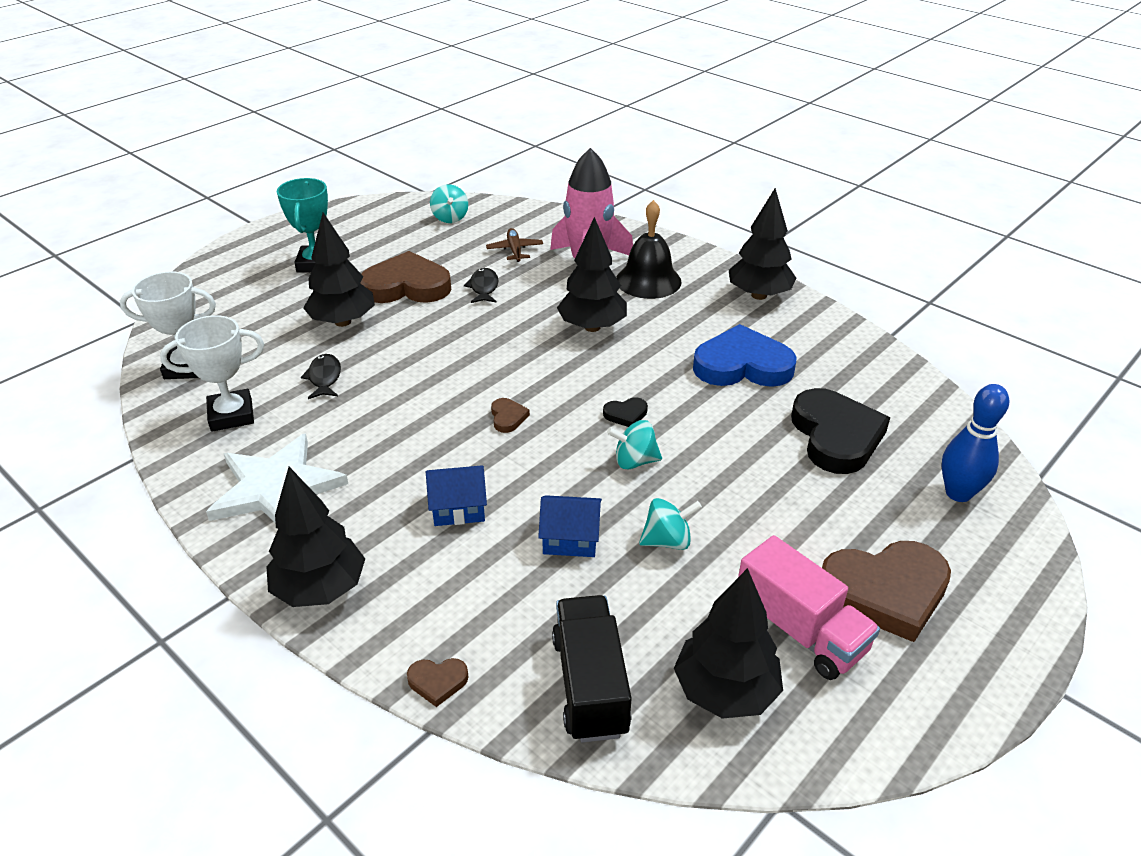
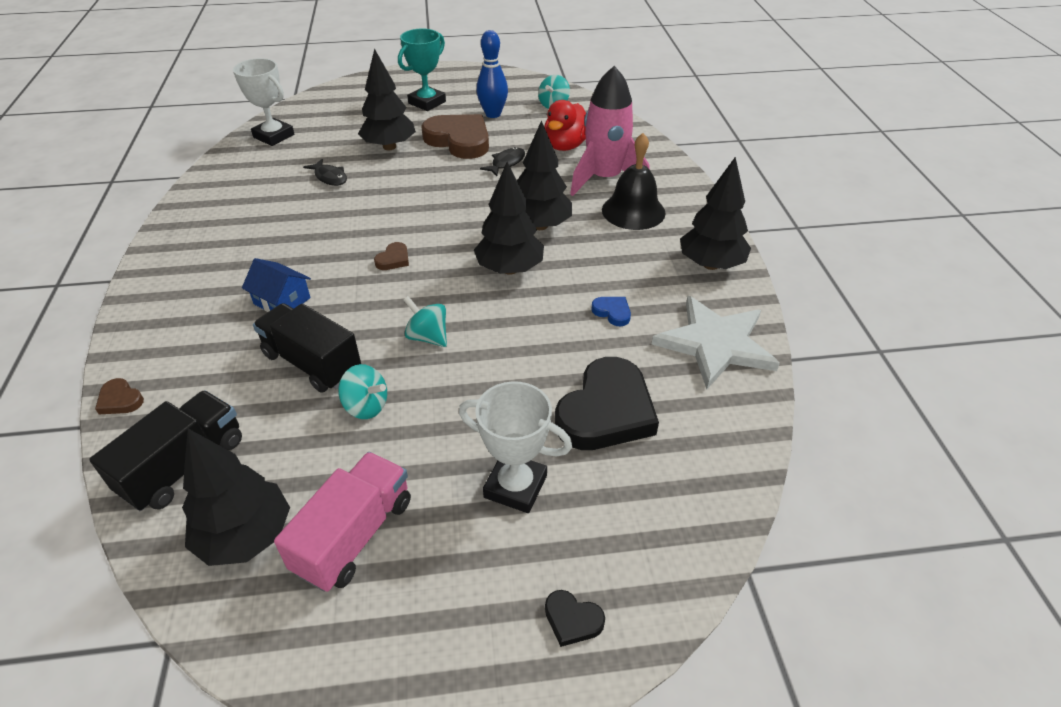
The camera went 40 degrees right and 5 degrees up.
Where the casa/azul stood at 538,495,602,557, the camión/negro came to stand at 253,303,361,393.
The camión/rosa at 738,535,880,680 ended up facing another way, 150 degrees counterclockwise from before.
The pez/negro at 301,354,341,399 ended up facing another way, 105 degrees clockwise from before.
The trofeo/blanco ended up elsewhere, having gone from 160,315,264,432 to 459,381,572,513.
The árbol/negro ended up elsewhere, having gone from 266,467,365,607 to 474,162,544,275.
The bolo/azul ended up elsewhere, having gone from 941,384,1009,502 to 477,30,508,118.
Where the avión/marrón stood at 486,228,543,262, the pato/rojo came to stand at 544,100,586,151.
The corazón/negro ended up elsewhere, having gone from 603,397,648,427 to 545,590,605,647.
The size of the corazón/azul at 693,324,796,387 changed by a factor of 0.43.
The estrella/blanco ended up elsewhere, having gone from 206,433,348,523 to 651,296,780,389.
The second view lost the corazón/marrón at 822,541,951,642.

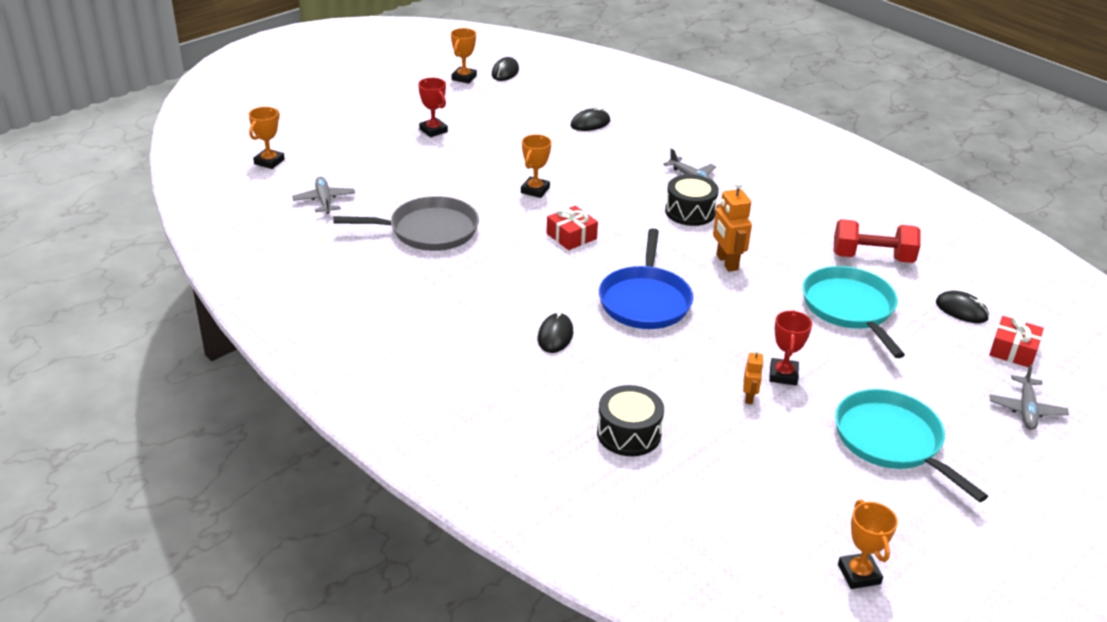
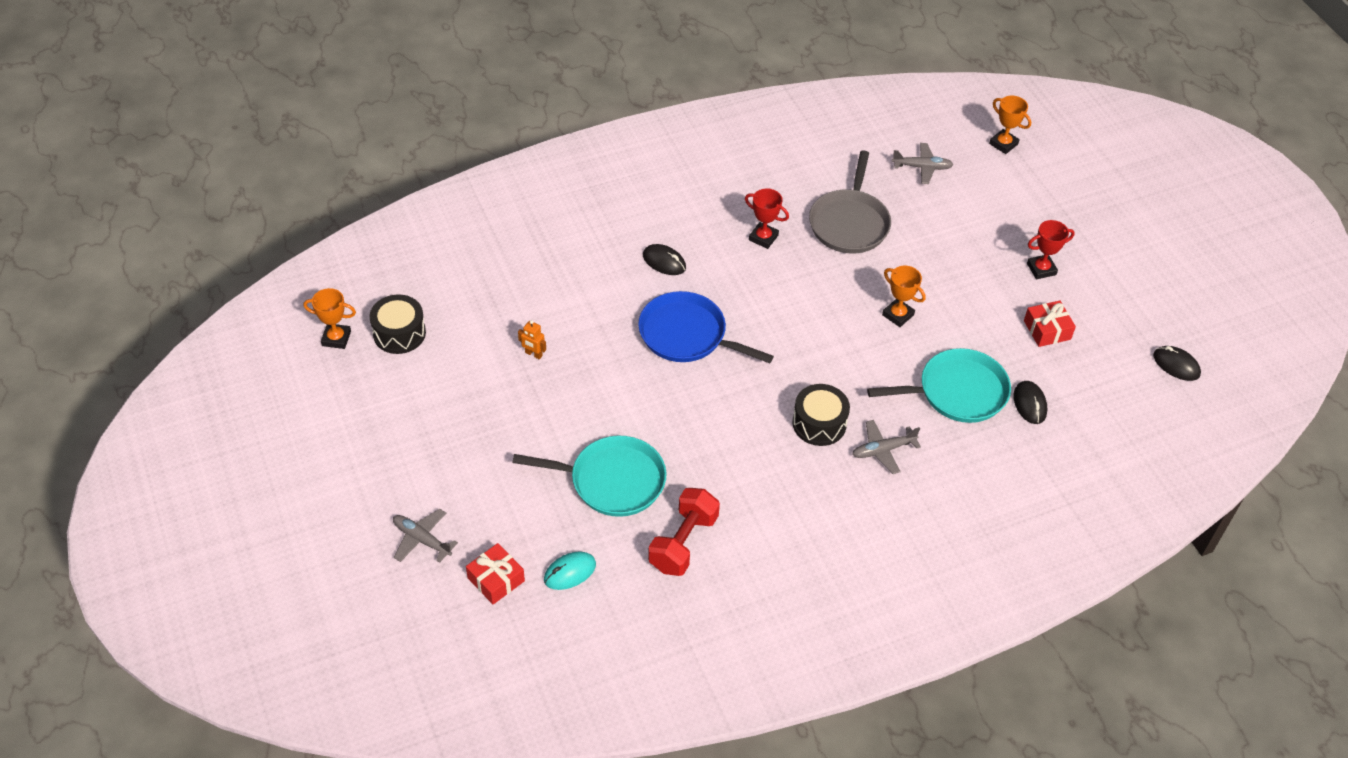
The camera went 110 degrees right and 15 degrees up.
The tambor/negro ended up elsewhere, having gone from 597,385,664,456 to 370,295,426,354.
What was the ratón/negro at 936,291,989,323 turned into the ratón/turquesa at 544,551,596,590.
The trofeo/rojo ended up elsewhere, having gone from 769,310,812,385 to 745,188,789,249.
The sartén/turquesa ended up elsewhere, having gone from 835,389,988,502 to 867,348,1011,423.
The regalo/rojo ended up elsewhere, having gone from 546,206,598,250 to 1024,301,1076,347.
The second view lost the trofeo/naranja at 451,28,477,84.
The second view lost the robot/naranja at 713,181,752,272.

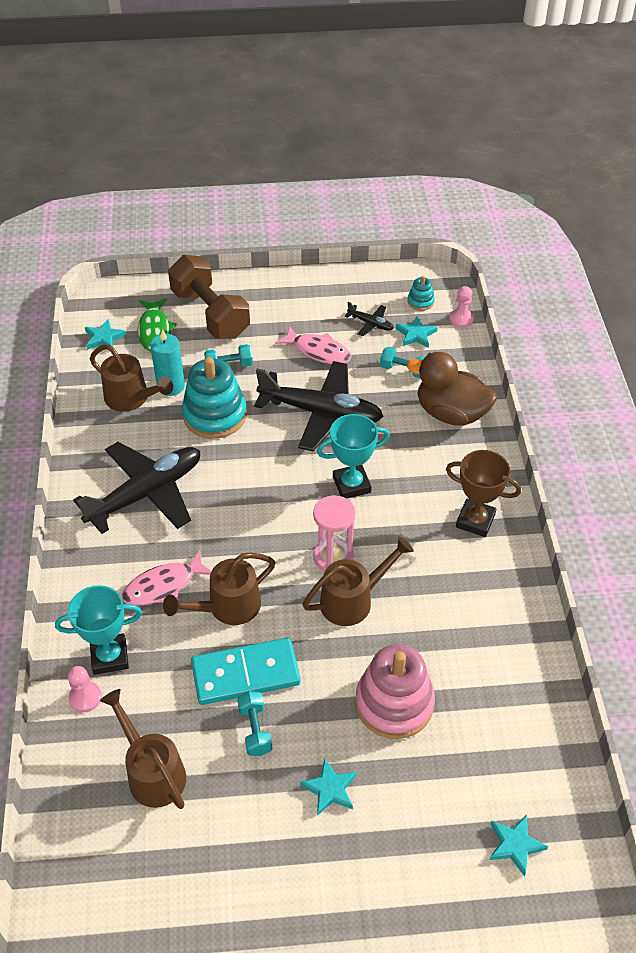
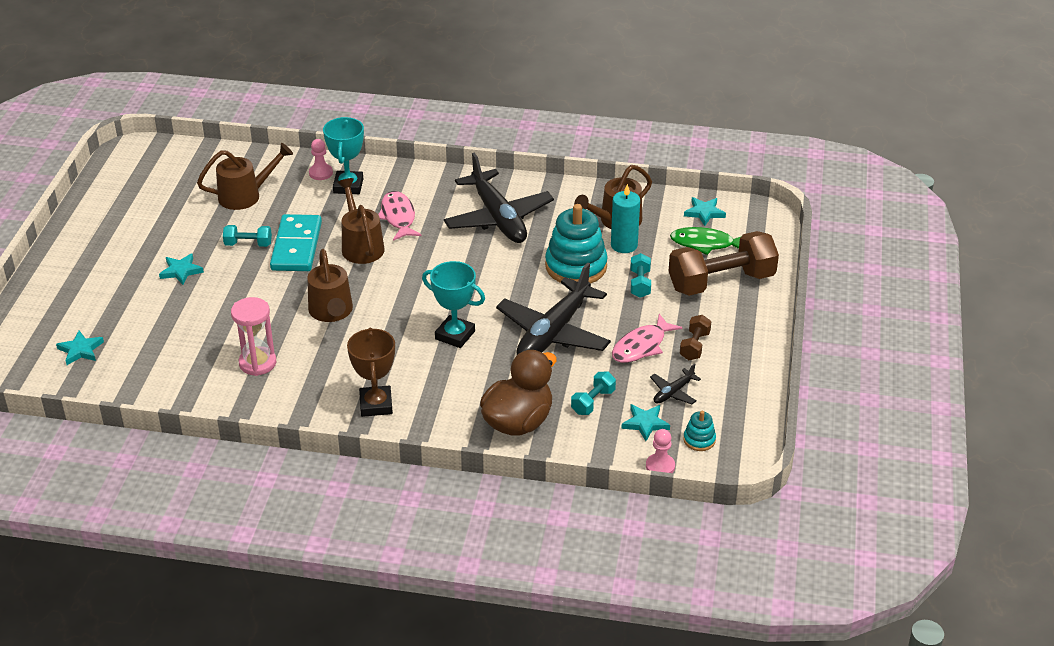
The camera went 105 degrees right and 10 degrees down.
The reloj de arena/rosa ended up elsewhere, having gone from 313,495,355,572 to 231,297,276,376.
The trofeo/marrón at 446,450,521,537 ended up facing another way, 45 degrees counterclockwise from before.
The trofeo/turquesa at 317,414,390,499 ended up facing another way, 60 degrees counterclockwise from before.
The second view gained the mancuerna/marrón at 679,315,712,360.
The second view lost the juguete apilable/rosa at 355,644,435,739.

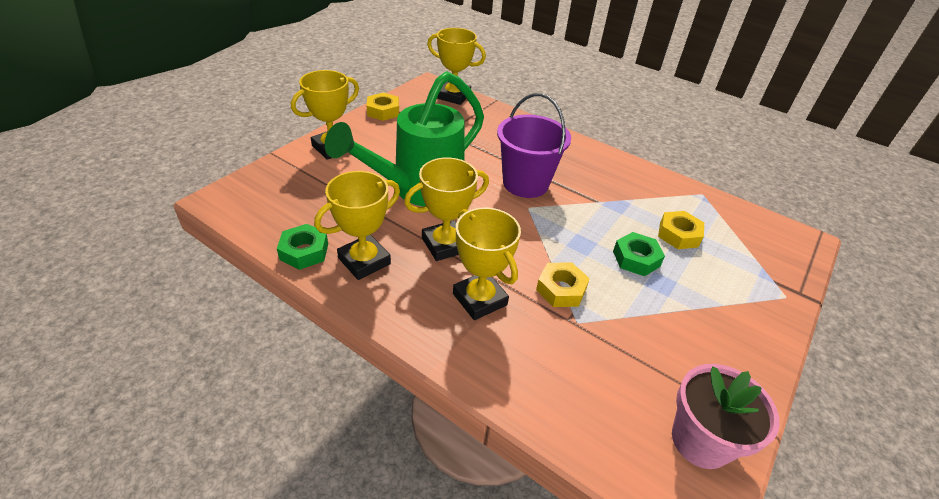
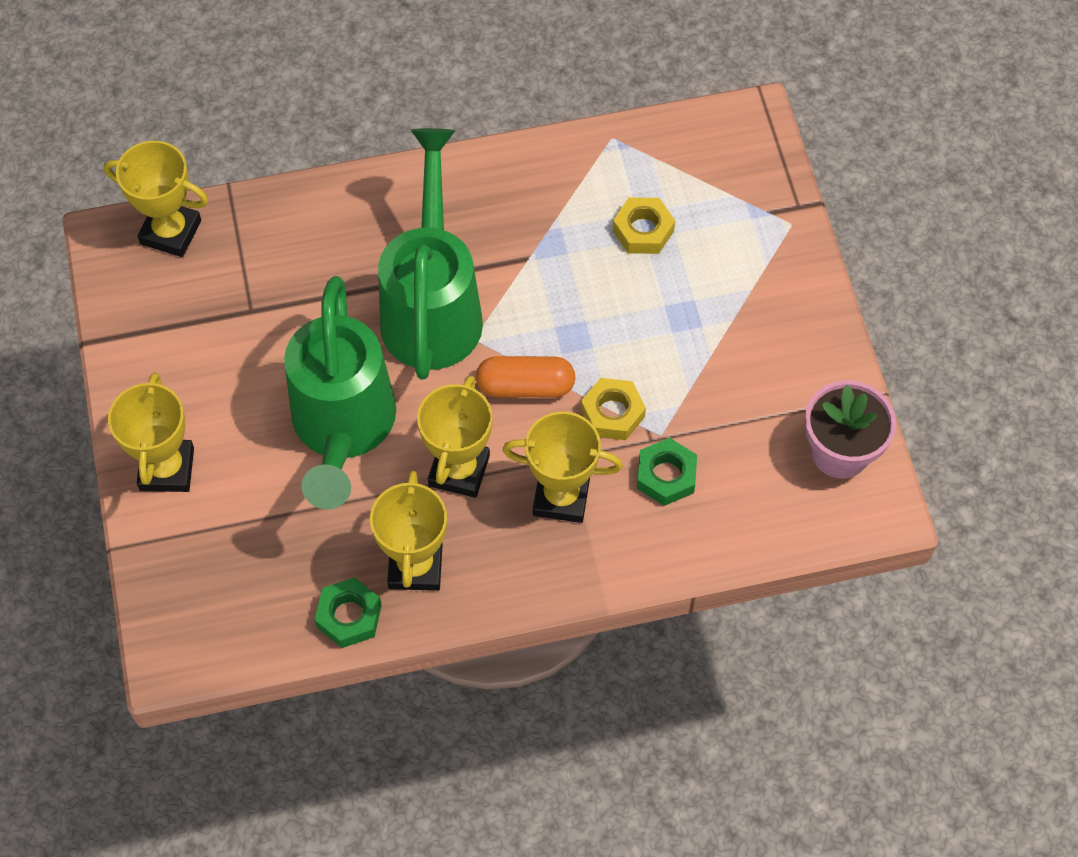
The camera went 45 degrees left and 20 degrees up.
The trofeo/amarillo at 427,28,486,105 ended up facing another way, 45 degrees clockwise from before.
Where the balde/morado stood at 497,93,571,198, the regadera/verde came to stand at 378,128,483,380.
The second view gained the cápsula/naranja at 476,356,575,398.
The tuerca/verde ended up elsewhere, having gone from 613,232,665,276 to 637,438,697,506.
The second view lost the tuerca/amarillo at 367,92,399,121.

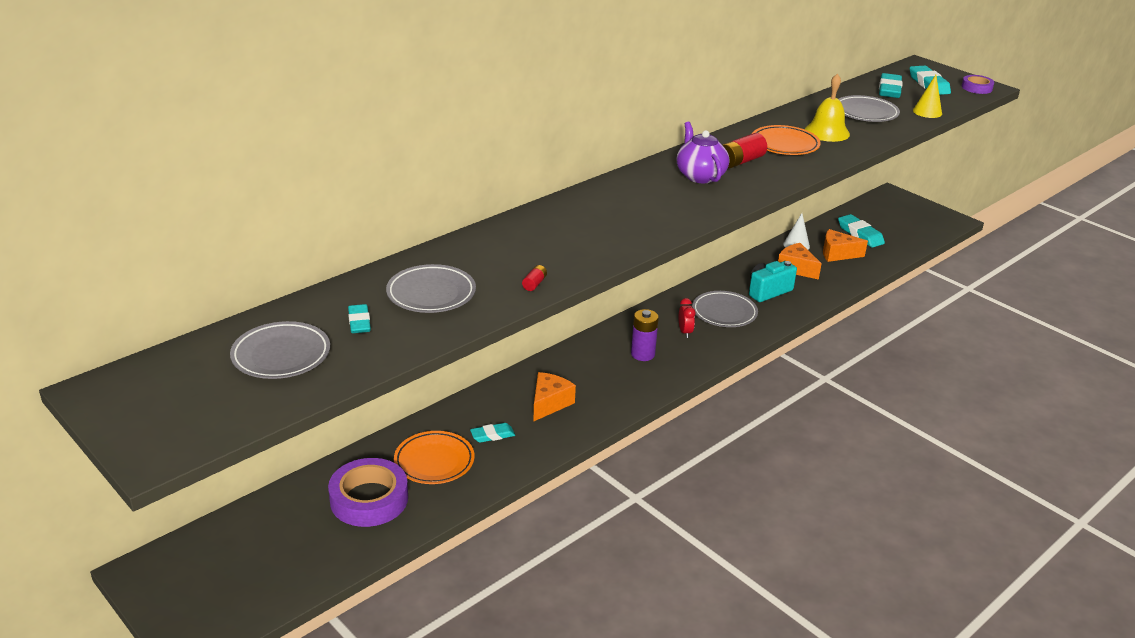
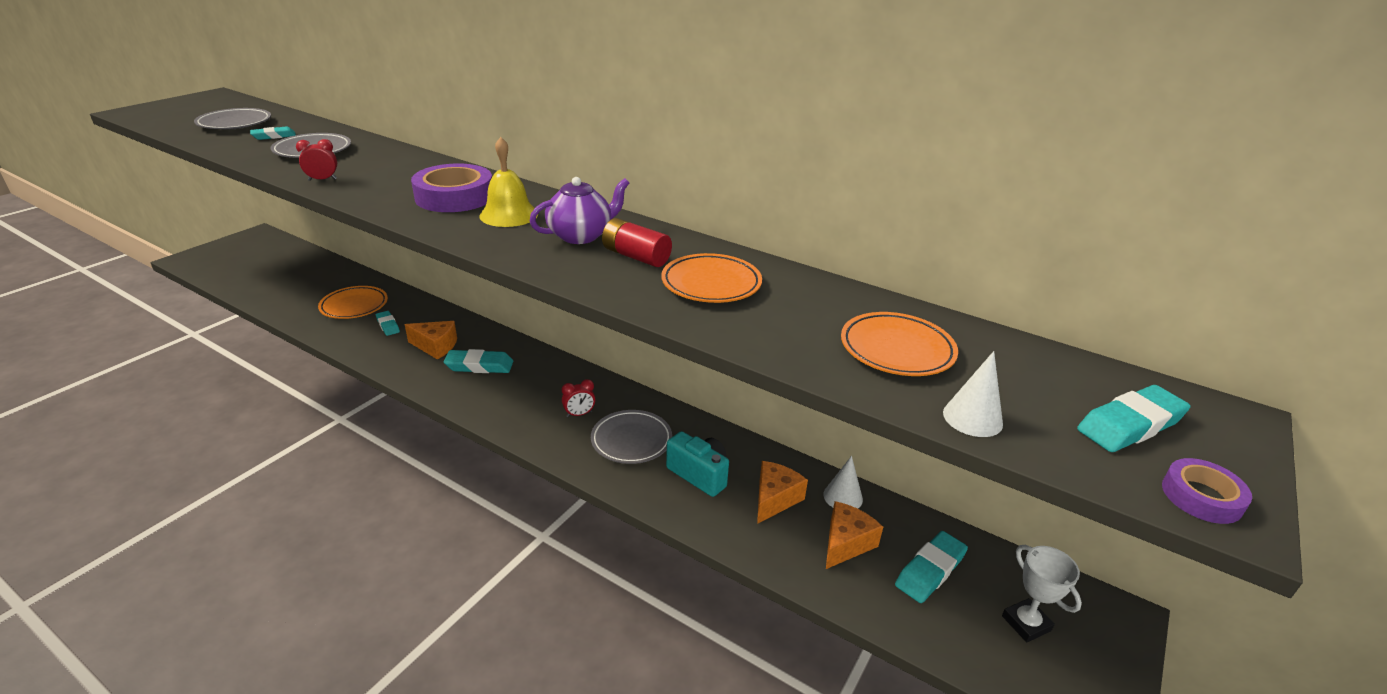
The camera went 75 degrees right and 0 degrees up.
Where the pila/rojo stood at 522,265,547,291, the despertador/rojo came to stand at 296,139,337,181.
The cinta adhesiva/morado ended up elsewhere, having gone from 328,458,408,527 to 411,164,492,212.
The goma de borrar/turquesa ended up elsewhere, having gone from 879,73,903,98 to 444,349,513,373.
The campana/amarillo ended up elsewhere, having gone from 805,73,850,142 to 479,137,538,227.
The queso/naranja at 823,229,868,262 ended up facing another way, 45 degrees clockwise from before.
What was the plato/gris at 839,95,900,122 turned into the plato/naranja at 841,312,958,376.
What was the cono/amarillo at 913,75,942,118 turned into the cono/blanco at 943,351,1003,437.
The second view gained the trofeo/blanco at 1002,545,1082,642.
The second view lost the pila/morado at 631,309,659,361.

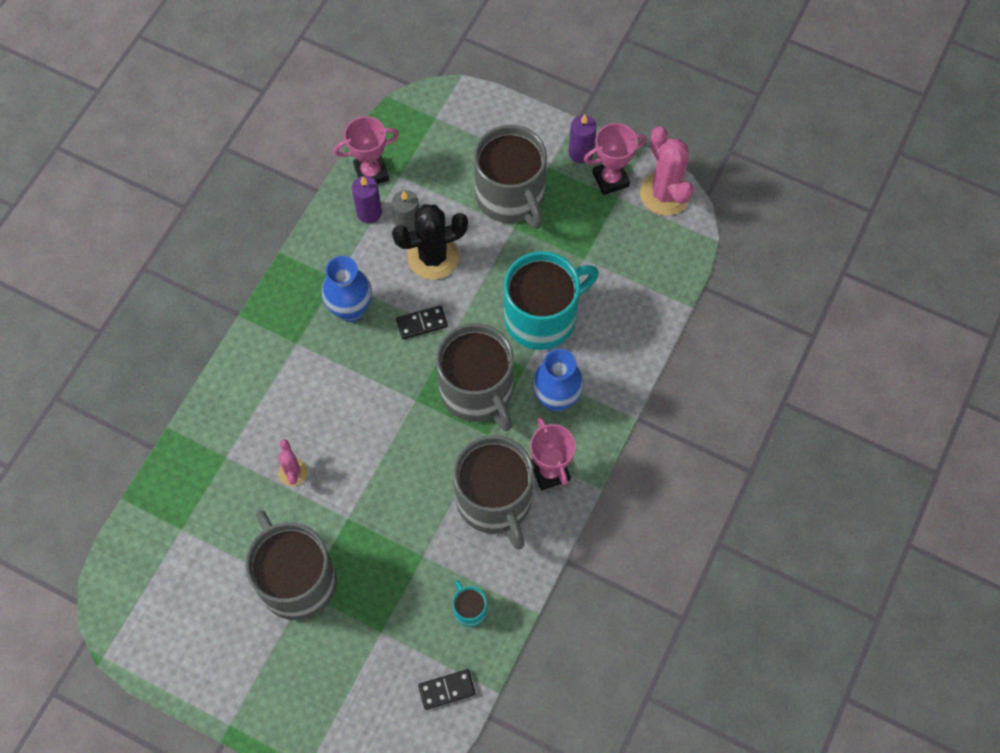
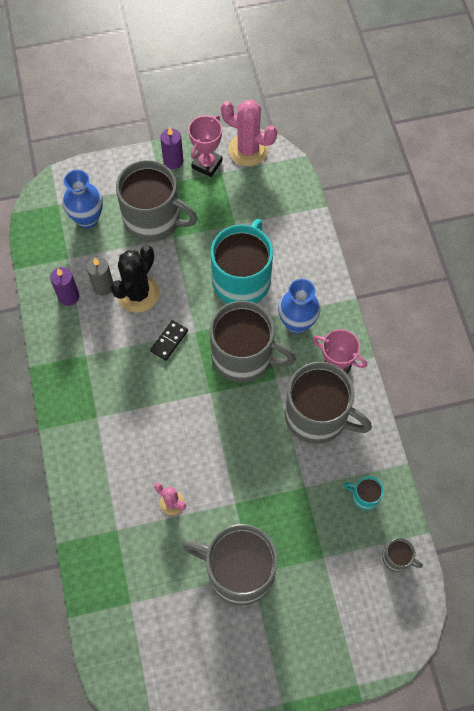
The camera went 40 degrees left and 0 degrees up.
The florero/azul ended up elsewhere, having gone from 321,256,372,322 to 63,170,103,229.
Where the ficha de dominó/negro stood at 418,669,476,710, the taza/gris came to stand at 382,538,423,572.
The second view lost the trofeo/rosa at 334,116,399,184.

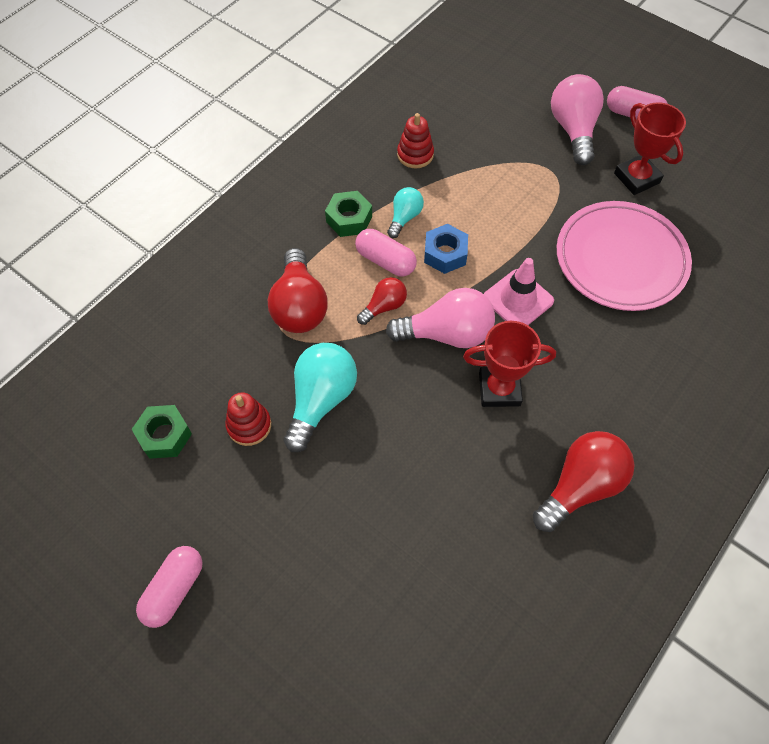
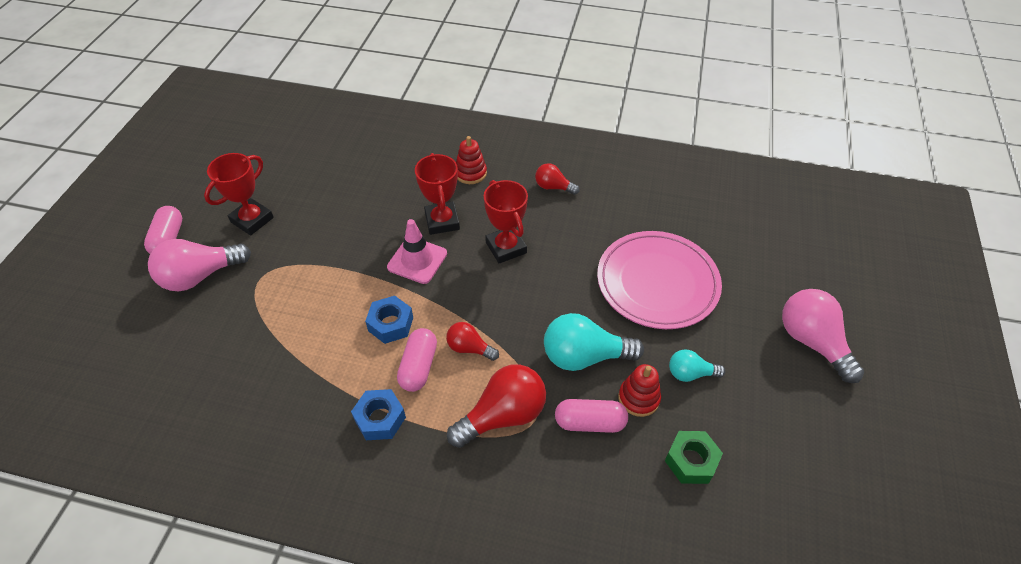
The camera went 115 degrees left and 10 degrees down.
What was the tuerca/verde at 325,191,372,237 turned into the tuerca/azul at 351,389,406,440.
The second view gained the trofeo/rojo at 415,153,460,235.
The juguete apilable/rojo ended up elsewhere, having gone from 397,113,434,168 to 456,136,487,184.
The size of the bombilla/rojo at 533,431,635,532 changed by a factor of 0.56.
The cápsula/rosa ended up elsewhere, having gone from 136,546,203,628 to 555,399,628,433.
The plato/rosa ended up elsewhere, having gone from 557,201,692,311 to 597,231,722,329.
The bombilla/turquesa ended up elsewhere, having gone from 387,187,424,238 to 669,349,726,382.
The bombilla/rosa ended up elsewhere, having gone from 386,288,495,348 to 782,289,864,383.

